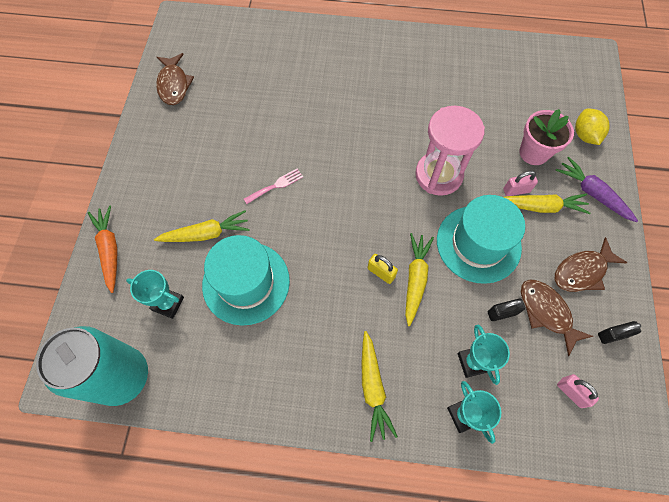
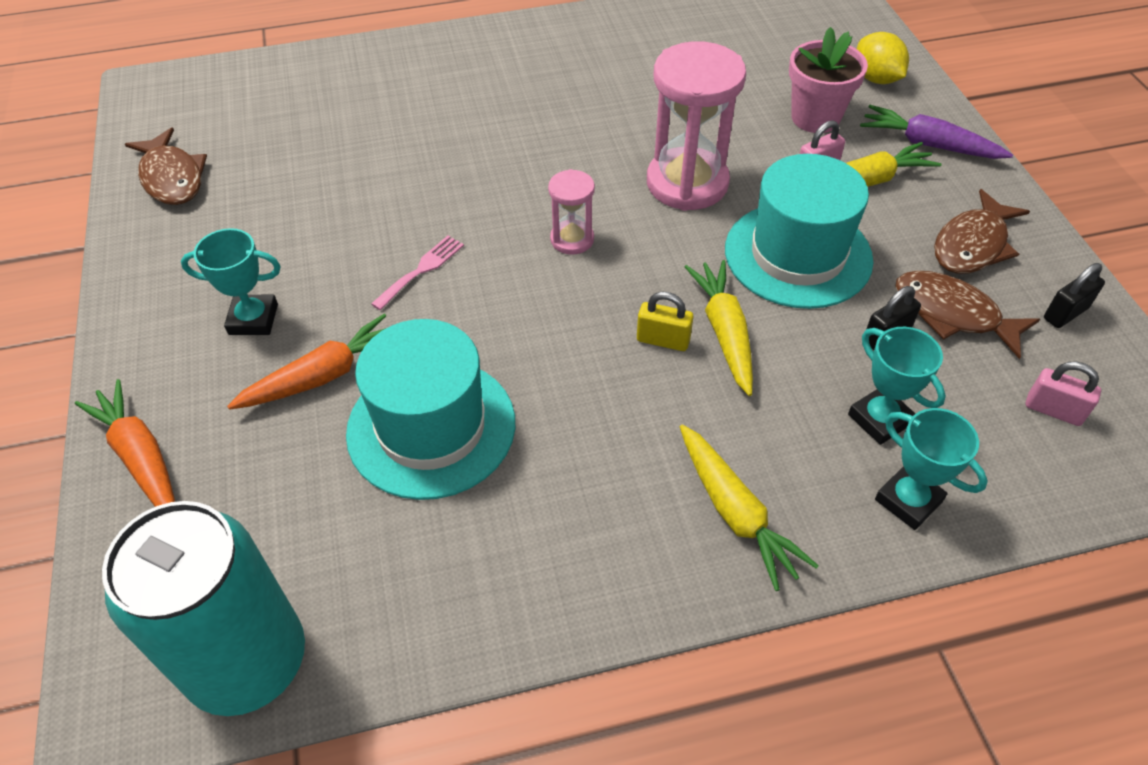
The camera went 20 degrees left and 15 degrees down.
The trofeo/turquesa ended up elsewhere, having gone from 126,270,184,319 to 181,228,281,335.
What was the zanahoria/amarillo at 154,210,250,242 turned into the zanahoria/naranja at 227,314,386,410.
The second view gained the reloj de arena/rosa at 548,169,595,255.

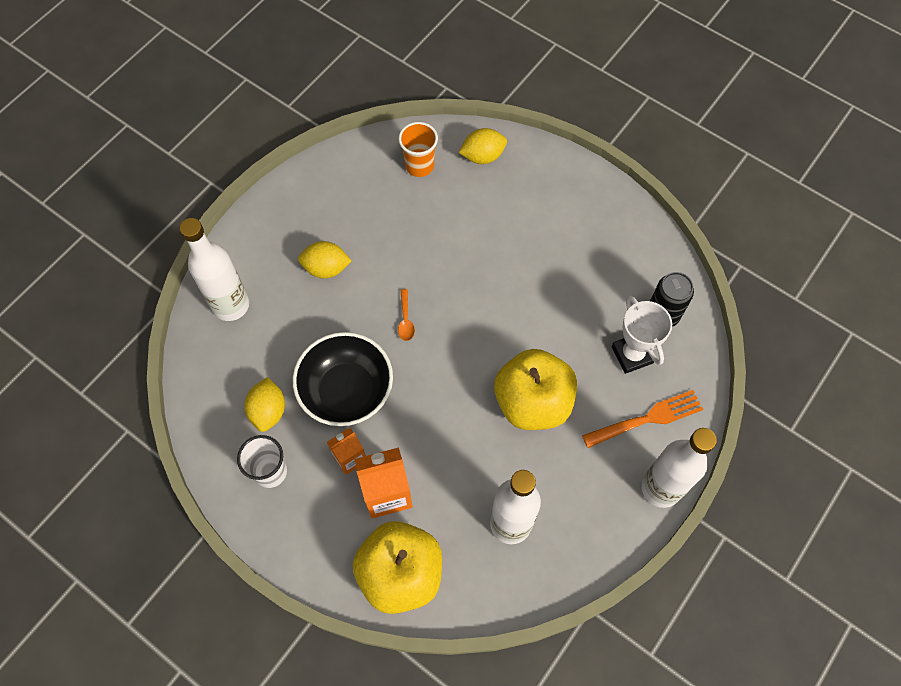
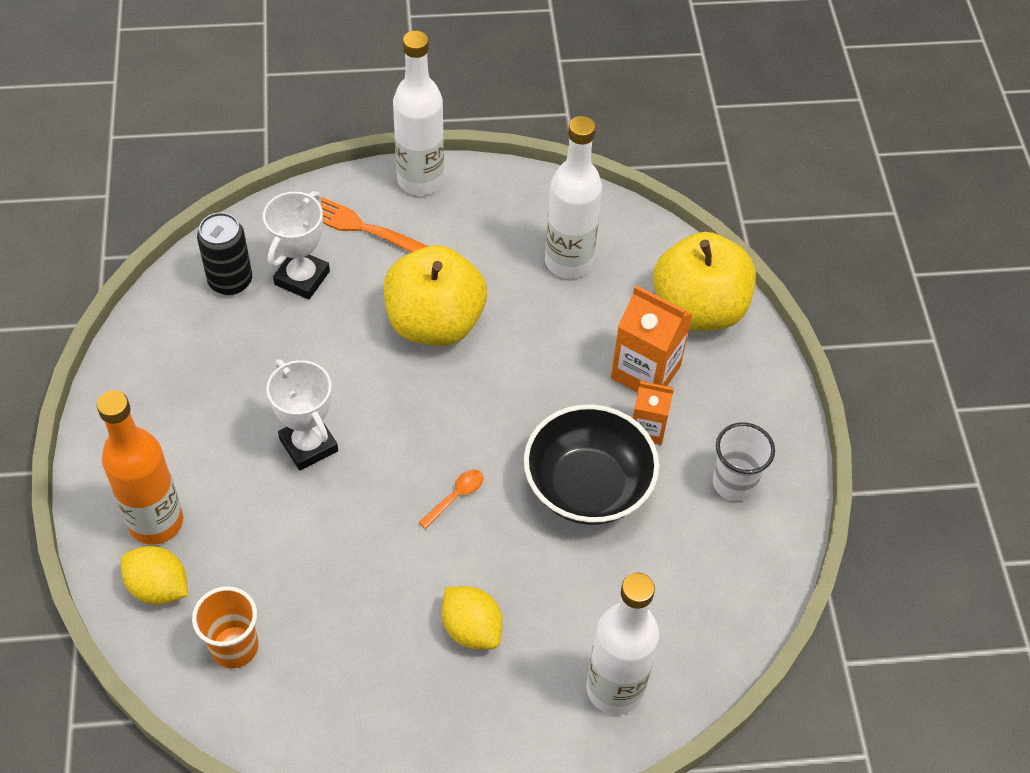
The camera went 135 degrees left and 10 degrees down.
The second view gained the botella/naranja at 97,390,183,545.
The second view gained the trofeo/blanco at 266,359,338,470.
The second view lost the limón/amarillo at 244,377,285,432.

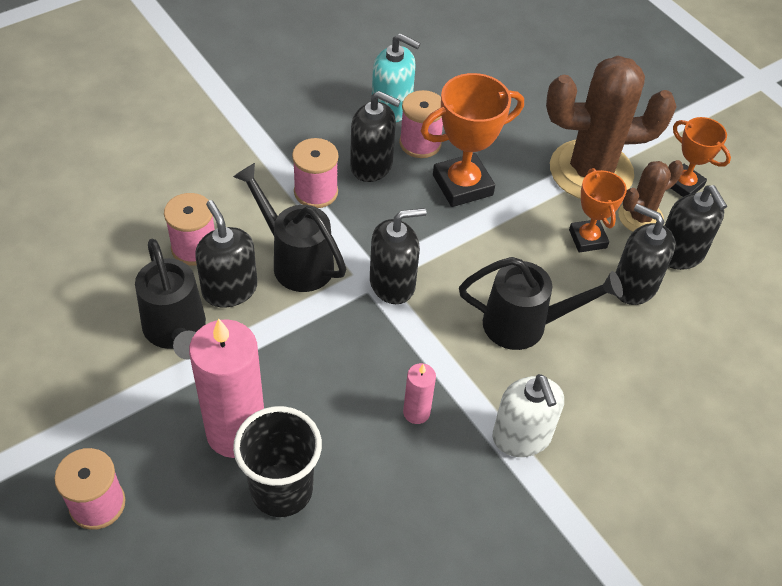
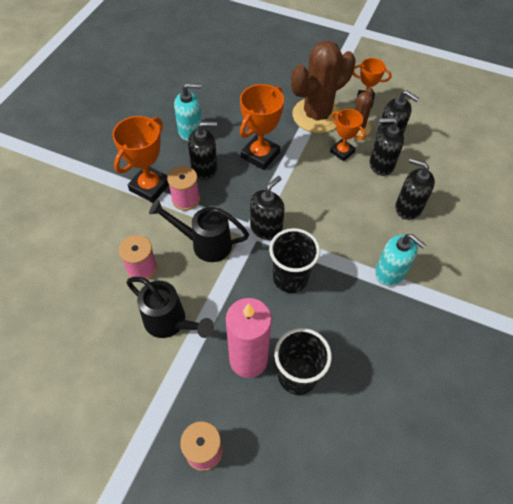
The camera went 30 degrees left and 5 degrees up.
The second view gained the trofeo/naranja at 112,116,169,203.
The second view gained the vaso/negro at 269,228,320,293.
What was the dispensador de jabón/blanco at 493,374,564,457 turned into the dispensador de jabón/turquesa at 375,234,426,286.
The dispensador de jabón/negro ended up elsewhere, having gone from 195,200,257,307 to 395,158,435,220.
The second view lost the carrete/rosa at 399,90,443,158.
The second view lost the vela/rosa at 403,363,436,424.
The second view lost the regadera/negro at 459,257,623,350.

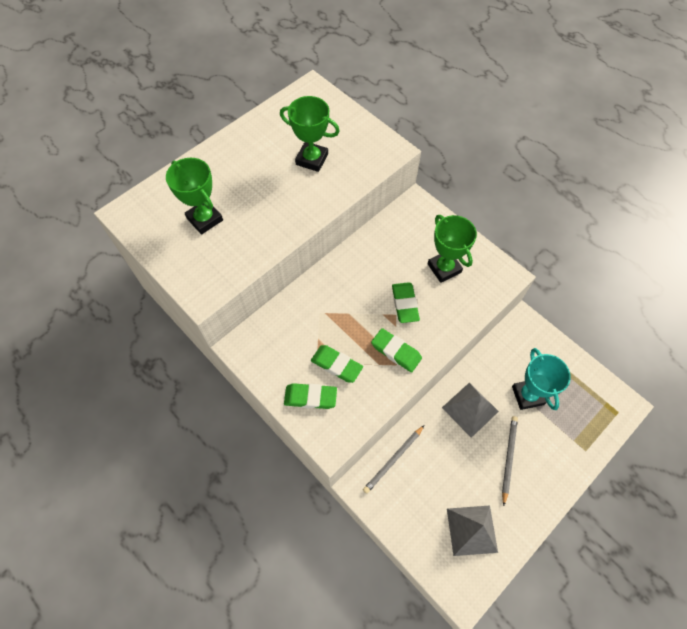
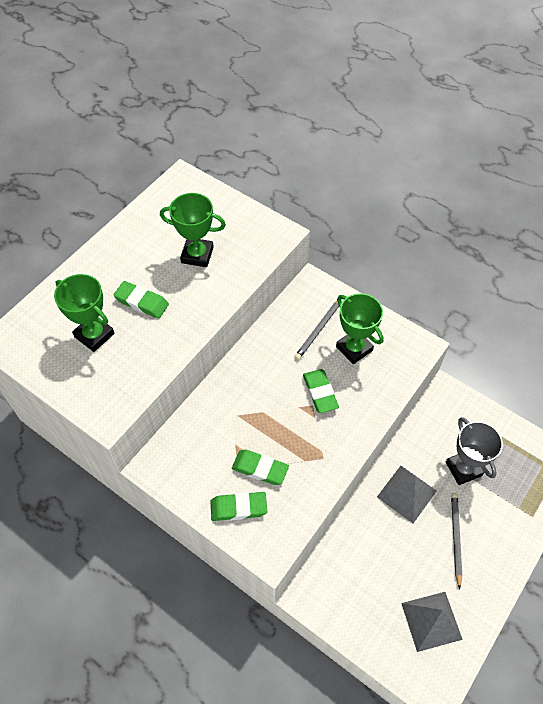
The camera went 10 degrees left and 5 degrees down.
The goma de borrar/verde ended up elsewhere, having gone from 371,328,422,372 to 114,281,169,319.
The lápiz/gris ended up elsewhere, having gone from 363,425,424,494 to 294,299,342,360.
What was the trofeo/turquesa at 512,348,571,410 turned into the trofeo/gris at 446,417,503,485.

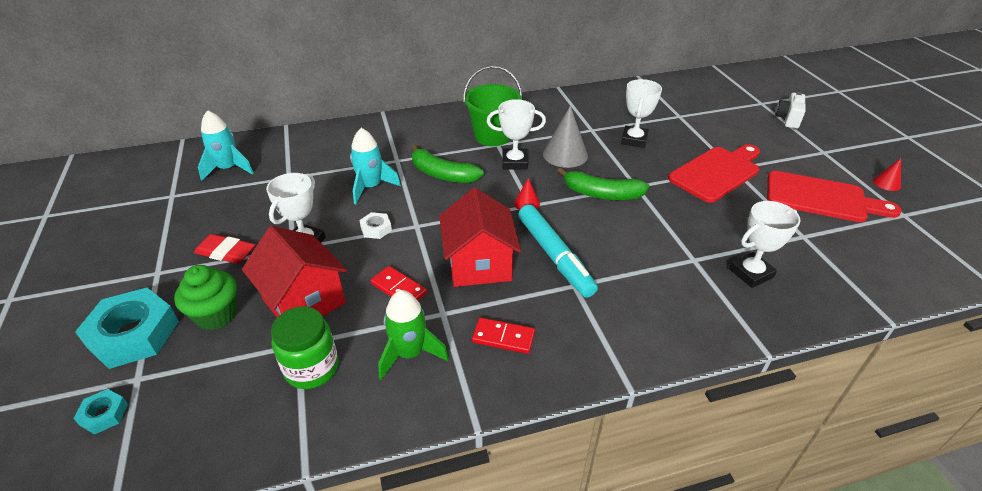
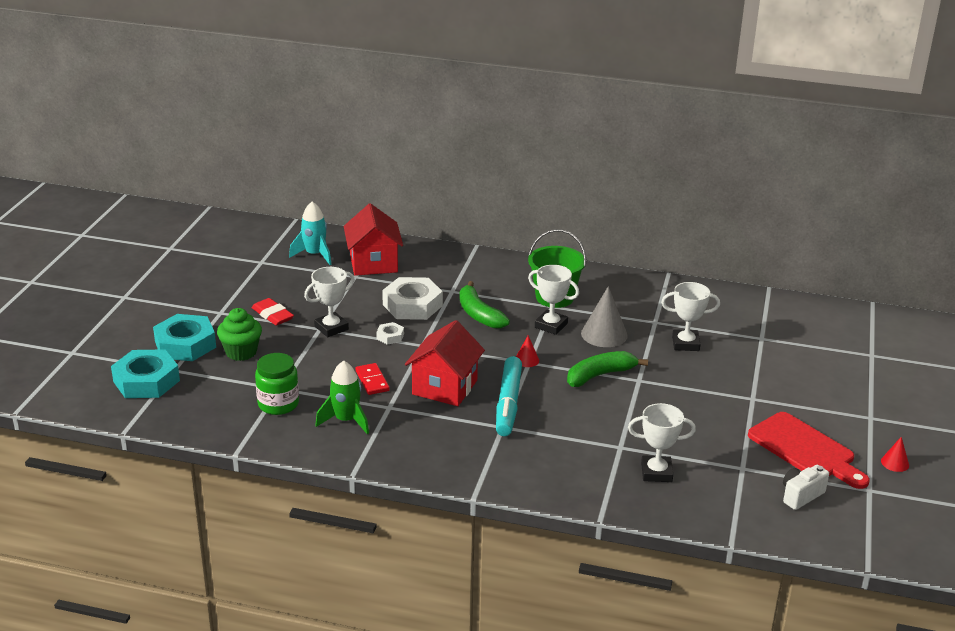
The camera went 30 degrees right and 10 degrees down.
The size of the tuerca/turquesa at 74,389,128,435 changed by a factor of 2.16.
The casa/rojo ended up elsewhere, having gone from 242,226,347,317 to 344,203,403,276.
Where the cohete/turquesa stood at 350,128,401,204, the tuerca/blanco came to stand at 382,277,443,320.
The plátano/verde at 557,167,649,200 ended up facing another way, 105 degrees clockwise from before.
The trofeo/blanco at 621,79,662,148 ended up facing another way, 45 degrees clockwise from before.
The cámara/blanco ended up elsewhere, having gone from 775,92,806,129 to 783,465,829,510.
The second view lost the ficha de dominó/rojo at 472,318,535,354.
The second view lost the tabla de cortar/rojo at 668,144,760,203.

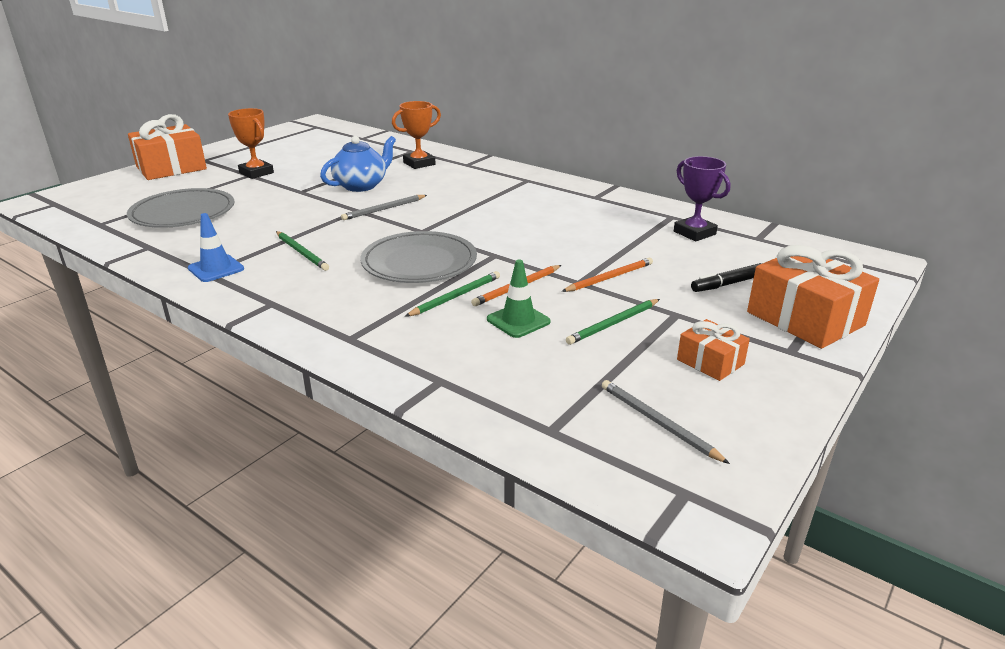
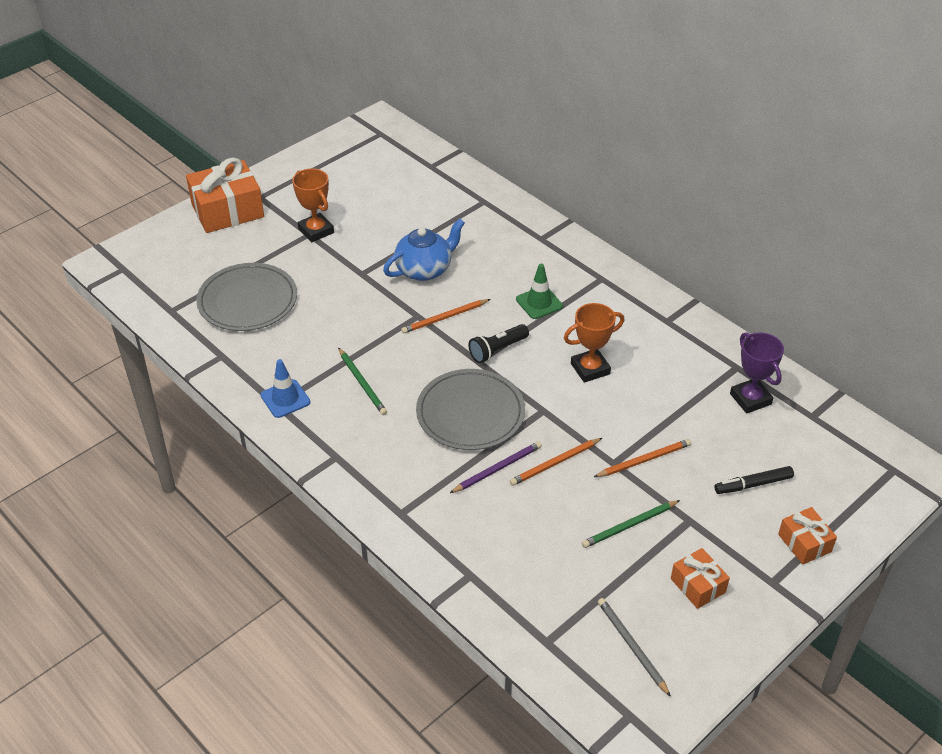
The camera went 10 degrees right and 15 degrees up.
What was the lápiz/gris at 341,195,427,220 turned into the lápiz/naranja at 401,299,491,334.
What was the lápiz/verde at 405,271,500,317 turned into the lápiz/morado at 450,441,542,493.
The second view gained the lámpara de mano/negro at 468,324,529,363.
The cono de tráfico/verde ended up elsewhere, having gone from 487,260,551,338 to 516,264,563,319.
The trofeo/naranja ended up elsewhere, having gone from 392,101,441,169 to 564,303,624,383.
The size of the regalo/naranja at 747,245,879,349 changed by a factor of 0.53.

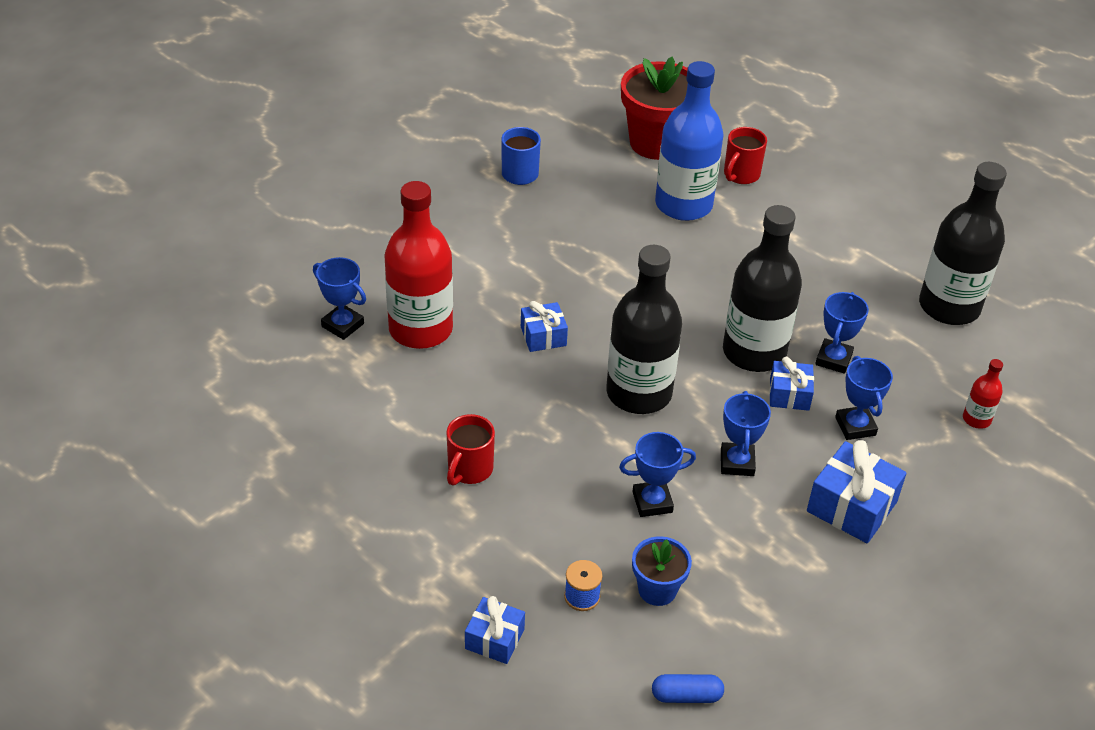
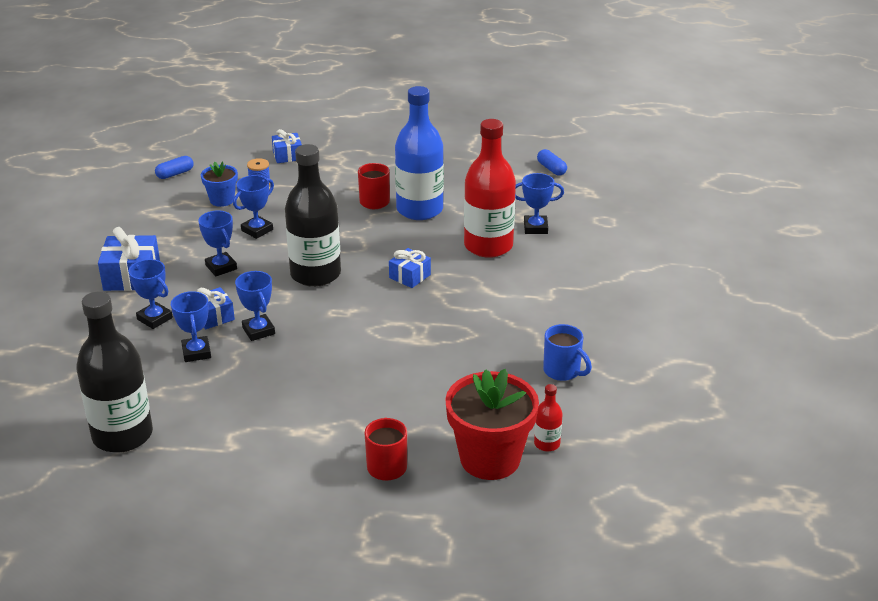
The camera went 145 degrees right and 10 degrees down.
Where the botella/negro stood at 723,205,802,372, the trofeo/azul came to stand at 235,271,275,341.
The botella/azul ended up elsewhere, having gone from 655,61,724,221 to 395,86,444,220.
The botella/rojo ended up elsewhere, having gone from 963,359,1003,429 to 534,384,563,451.
The second view gained the cápsula/azul at 537,149,567,176.

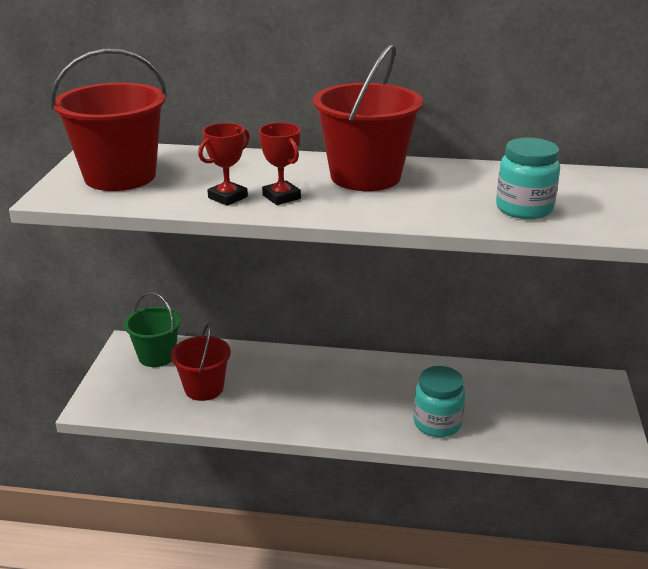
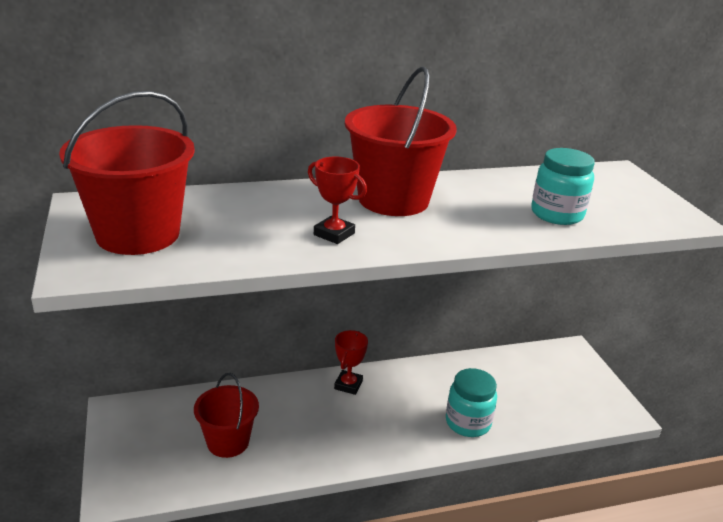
The camera went 25 degrees left and 0 degrees up.
The trofeo/rojo ended up elsewhere, having gone from 198,123,250,206 to 334,330,368,395.
The second view lost the balde/verde at 124,292,181,367.

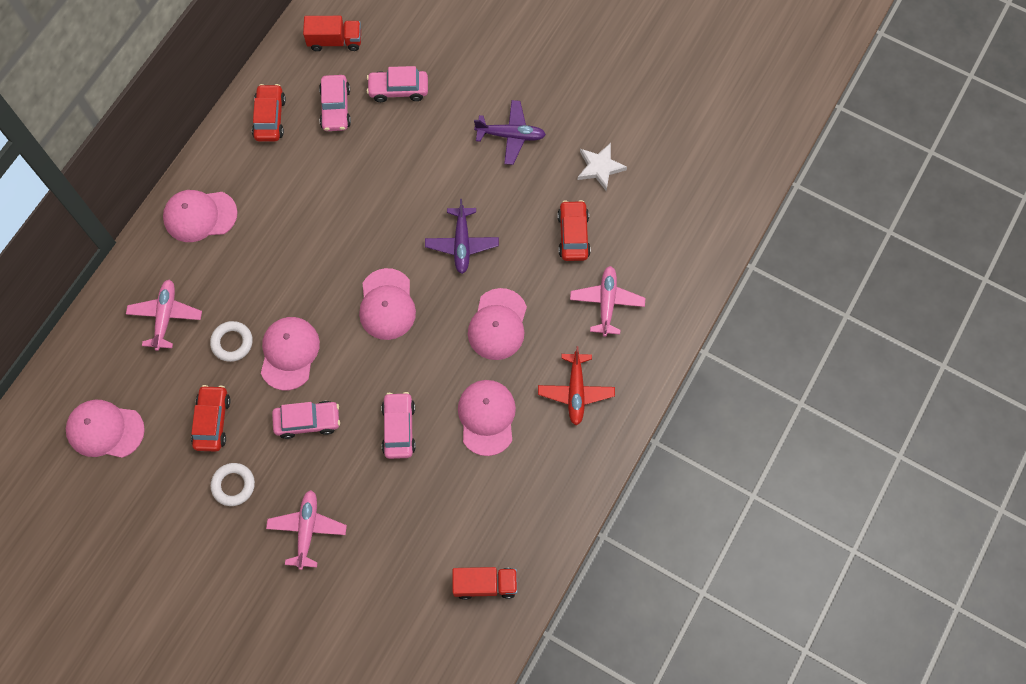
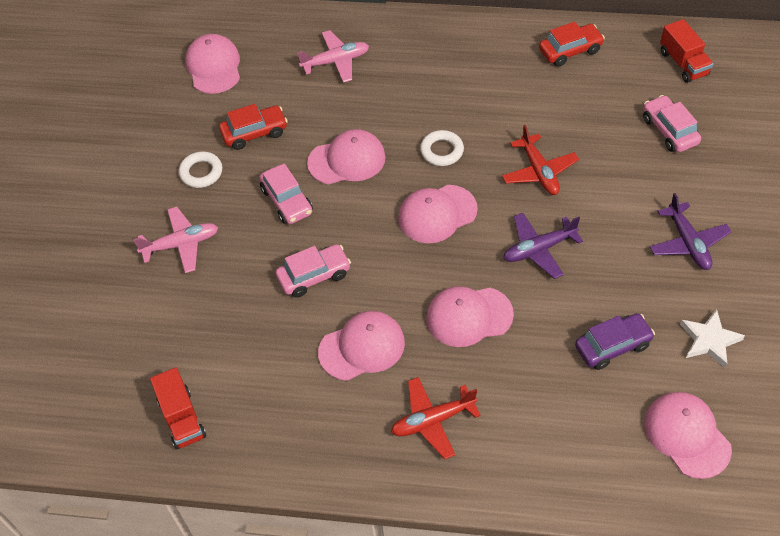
The camera went 70 degrees right and 15 degrees down.
The anillo/blanco ended up elsewhere, having gone from 210,321,253,362 to 420,130,464,166.
The second view gained the avión/rojo at 502,125,579,195.
What was the coche/rojo at 557,200,591,261 turned into the coche/morado at 575,313,655,370.
The gorra/rosa ended up elsewhere, having gone from 163,190,237,242 to 644,392,732,479.
The second view lost the coche/rosa at 319,75,351,131.
The second view lost the avión/rosa at 570,266,645,337.

